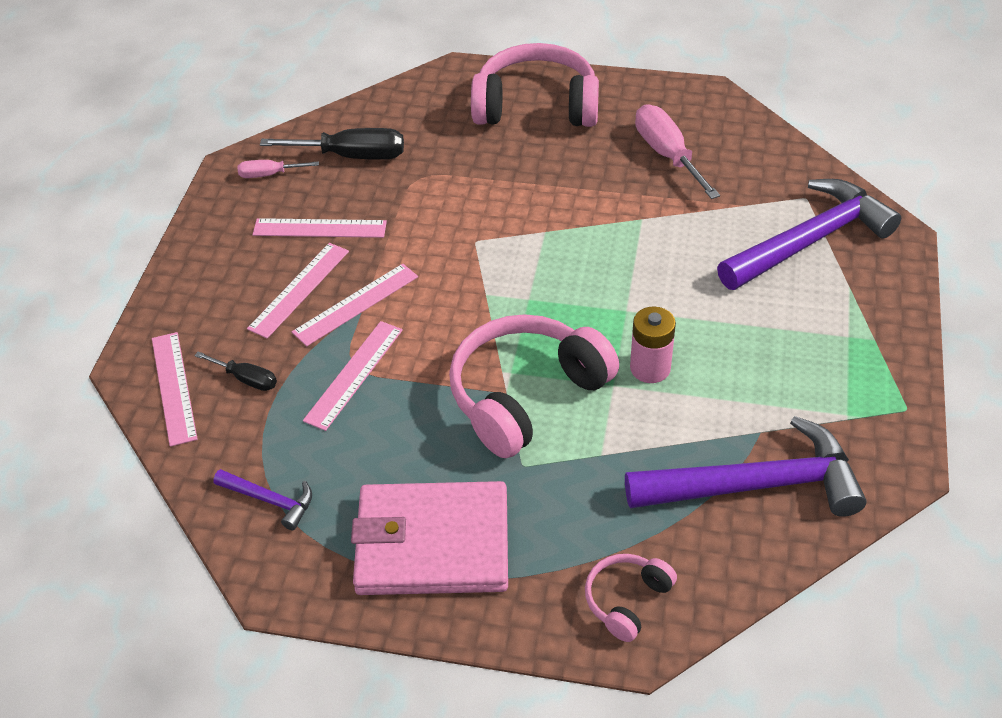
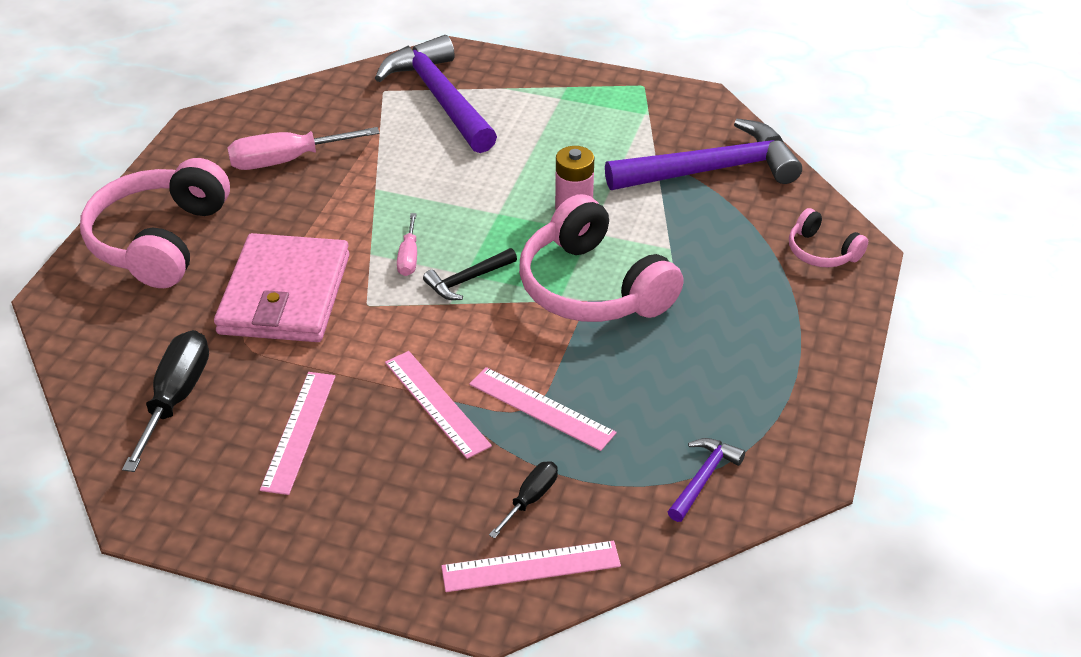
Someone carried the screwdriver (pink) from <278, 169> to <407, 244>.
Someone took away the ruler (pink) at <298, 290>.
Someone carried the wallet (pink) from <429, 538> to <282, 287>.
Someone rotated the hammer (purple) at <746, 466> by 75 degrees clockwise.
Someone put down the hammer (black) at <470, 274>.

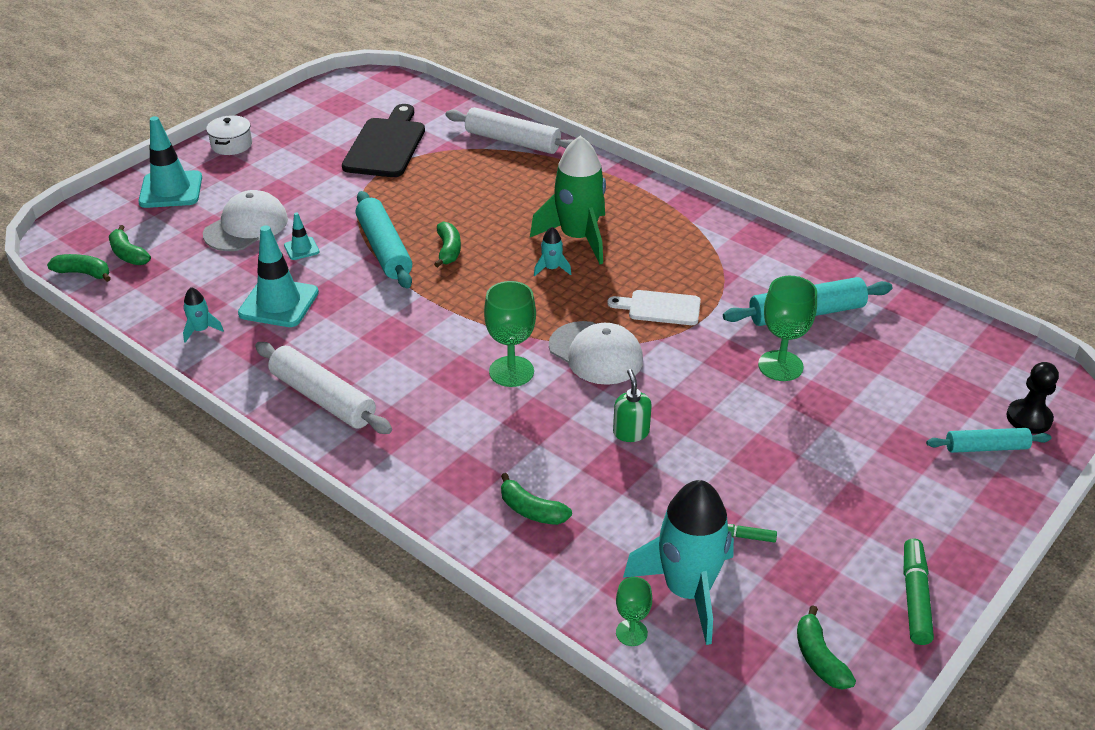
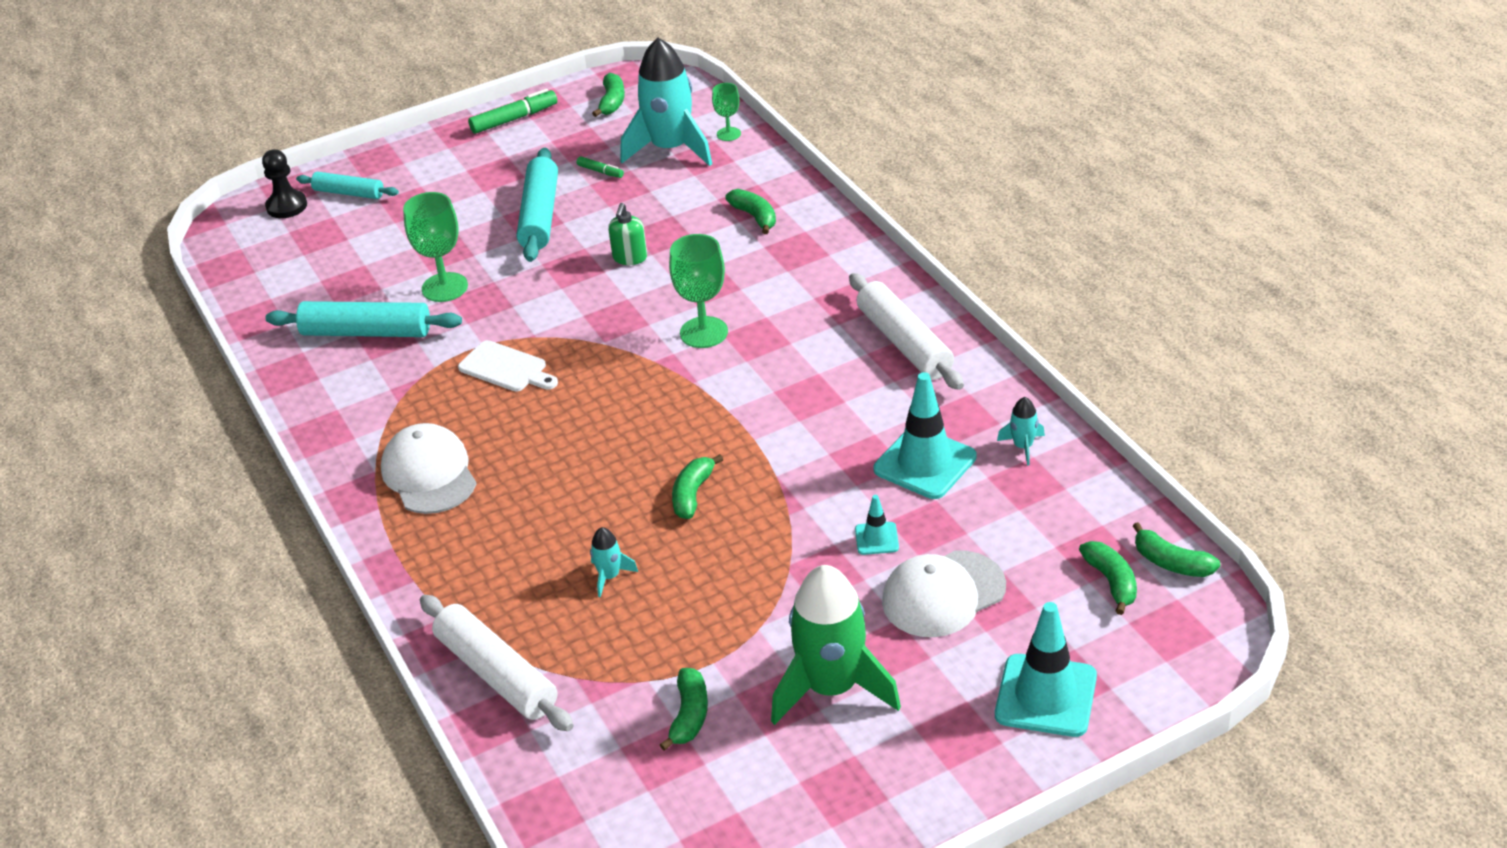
Someone took away the pot (white) at <229, 135>.
Someone swapped the cutting board (black) at <383, 140> for the banana (green) at <684, 709>.
Someone carried the rolling pin (turquoise) from <384, 239> to <537, 205>.
Someone carried the rocket (green) from <568, 200> to <836, 645>.
Someone carried the rocket (turquoise) from <552, 251> to <614, 562>.
Someone carried the cap (white) from <596, 353> to <429, 468>.
Someone rotated the marker (green) at <919, 592> by 150 degrees counterclockwise.

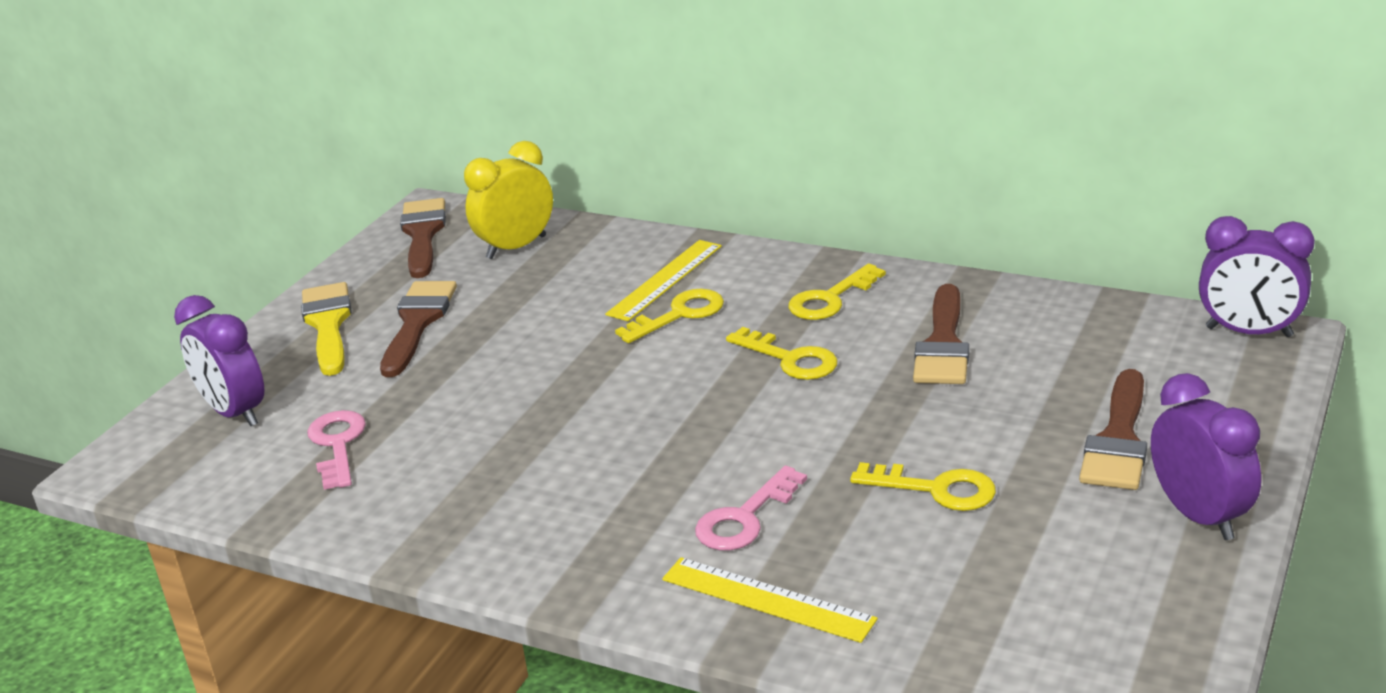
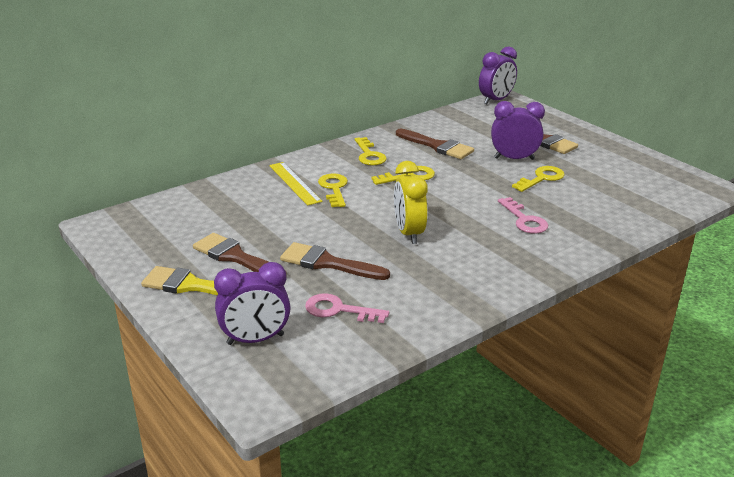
Someone carried the brush (brown) from <423, 238> to <335, 261>.
Someone carried the clock (yellow) from <508, 200> to <411, 202>.
Someone took away the ruler (yellow) at <770, 600>.
Someone carried the clock (purple) from <1206, 456> to <518, 130>.

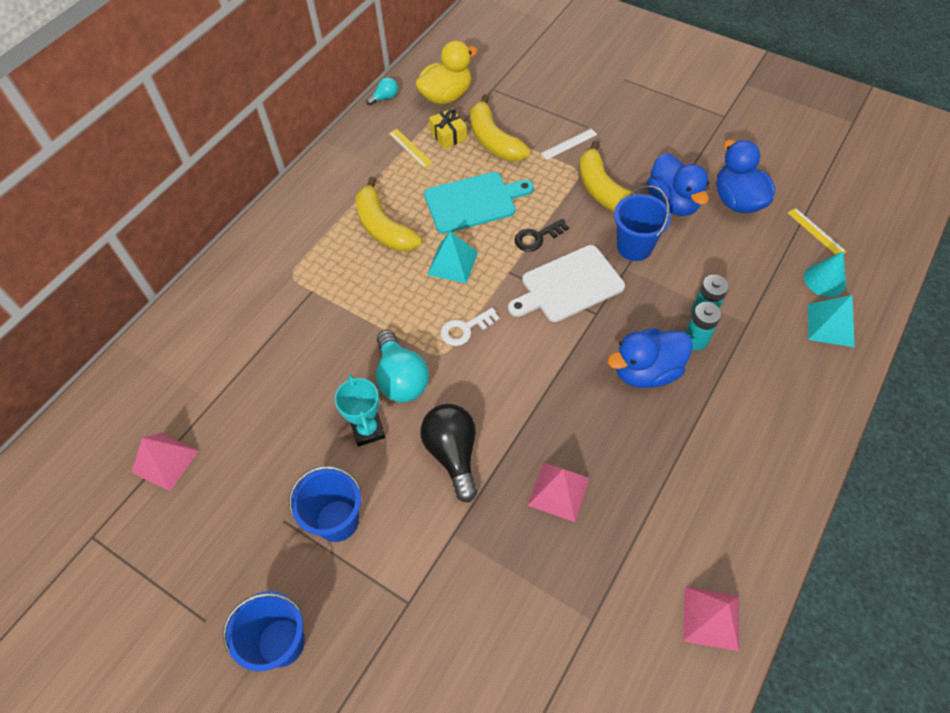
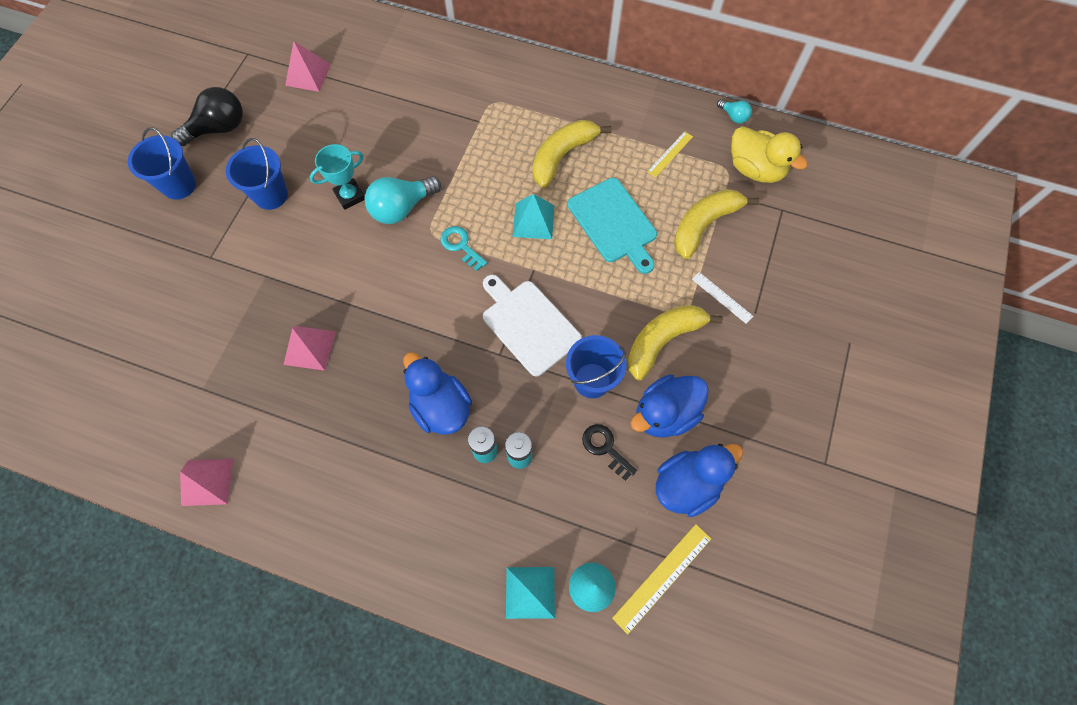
Someone carried the light bulb (black) from <448, 453> to <207, 116>.
Someone took away the gift (yellow) at <448, 128>.
Someone repainted the key (white) at <470, 327>, which became the key (turquoise) at <463, 248>.
Someone carried the key (black) from <542, 235> to <609, 452>.
Someone scaled the ruler (yellow) at <817, 231> by 1.56.

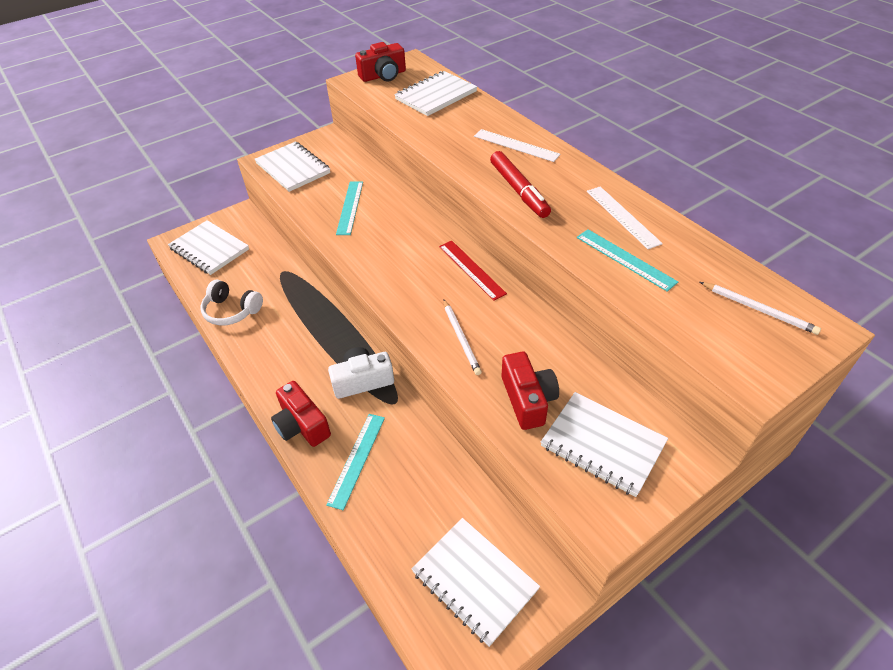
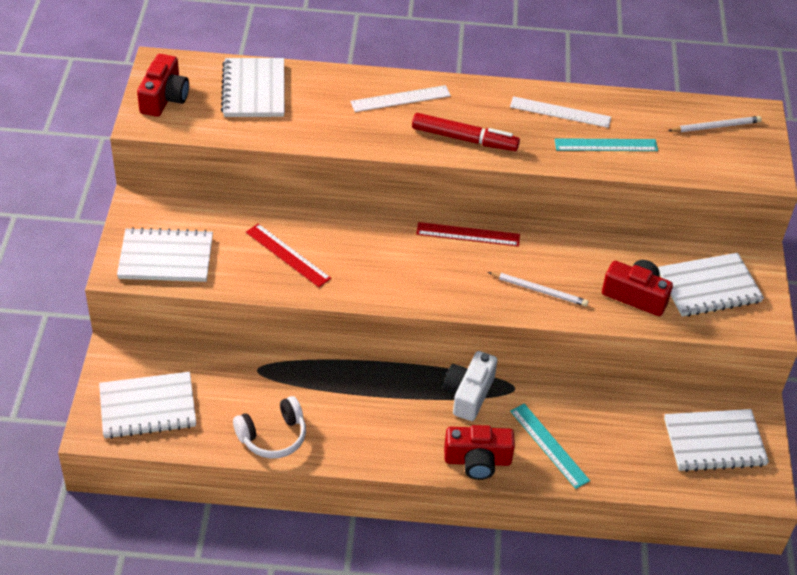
Someone repainted the ruler (turquoise) at <349, 208>, which became the ruler (red) at <288, 255>.

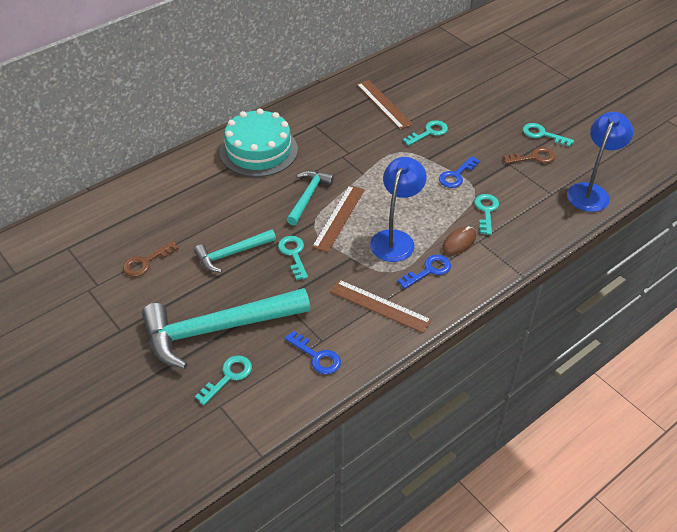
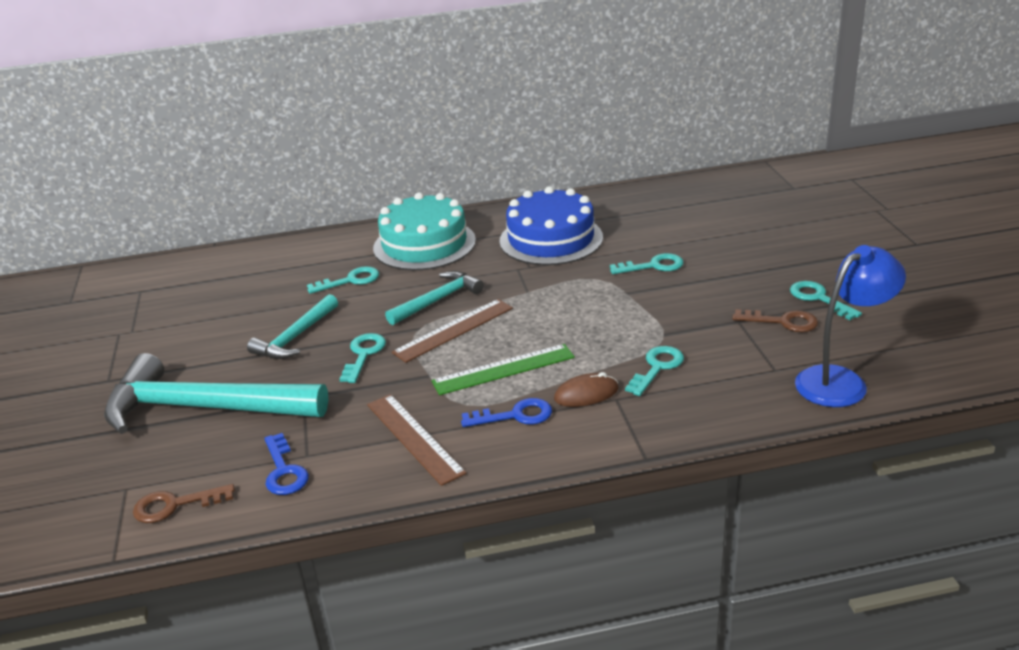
Someone carried the key (brown) from <151, 259> to <184, 503>.
Someone rotated the hammer (turquoise) at <235, 250> by 60 degrees counterclockwise.
Someone carried the key (turquoise) from <223, 380> to <343, 280>.
Someone took away the ruler (brown) at <384, 104>.
Someone swapped the lamp (blue) at <398, 209> for the ruler (green) at <503, 369>.
Someone took away the key (blue) at <459, 172>.
Someone put down the cake (blue) at <551, 225>.

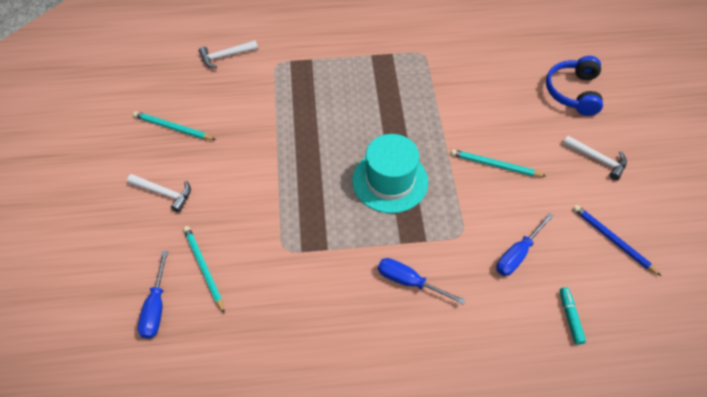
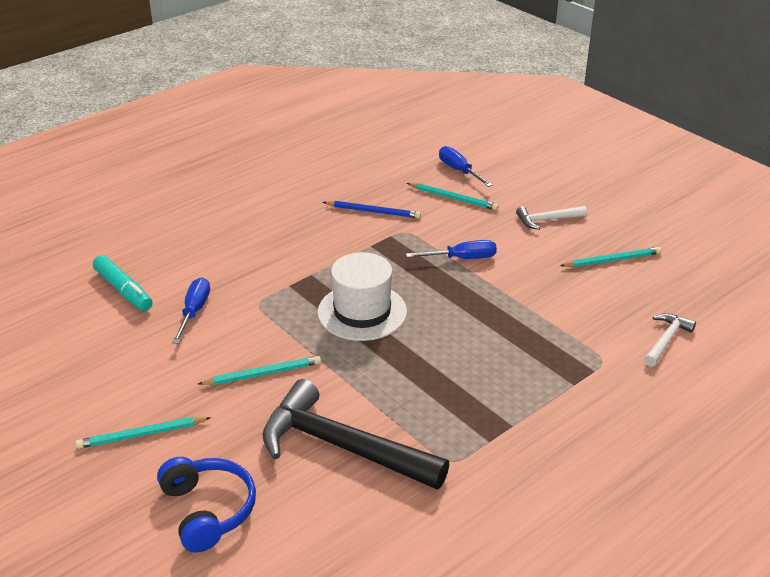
Someone repainted the hat (turquoise) at <390, 173>, which became the hat (white) at <362, 296>.
Someone carried the screwdriver (blue) from <421, 281> to <451, 249>.
Someone scaled the marker (turquoise) at <573, 316> by 1.61.
Someone swapped the hammer (white) at <595, 158> for the pencil (turquoise) at <143, 433>.
Someone carried the pencil (blue) from <617, 240> to <372, 210>.
Someone put down the hammer (black) at <355, 434>.

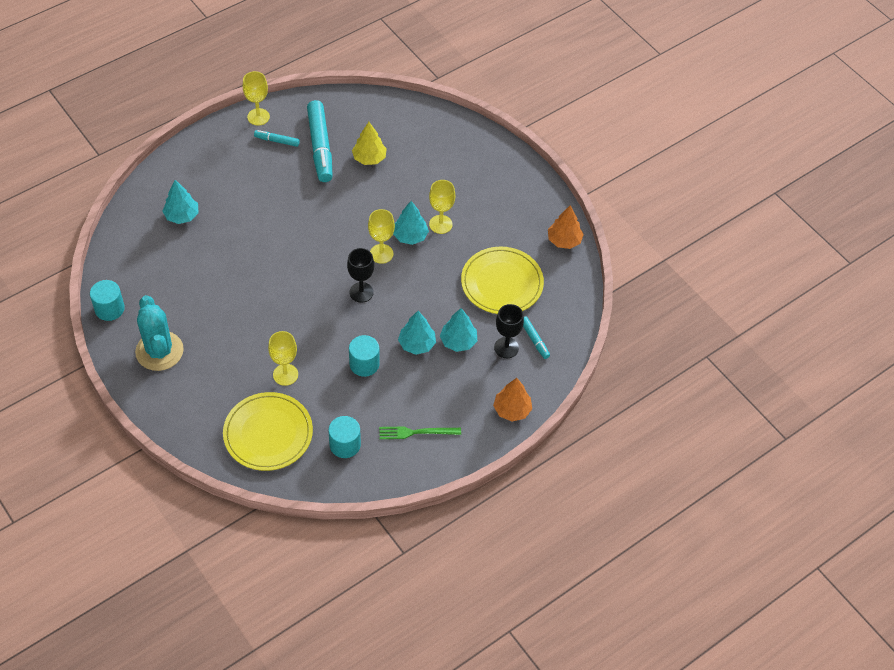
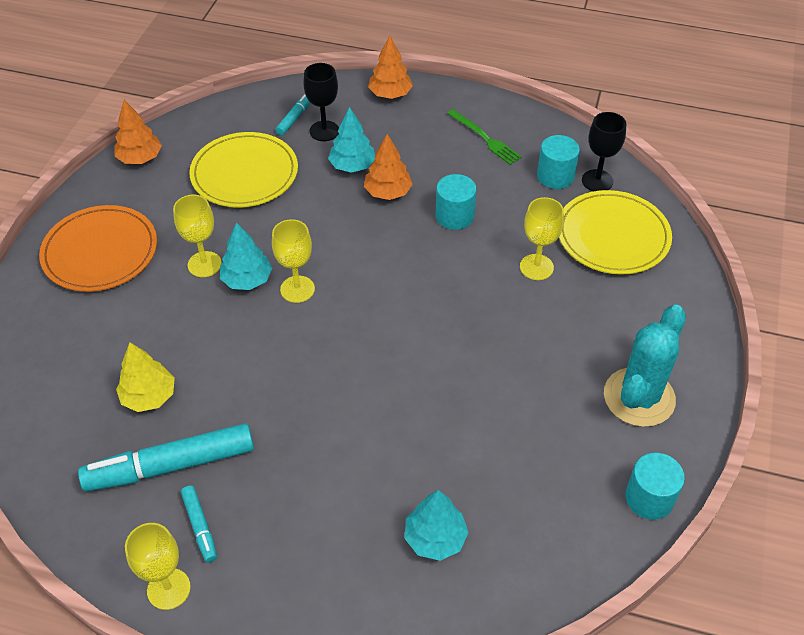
Someone rotated the marker (turquoise) at <320, 141> by 150 degrees counterclockwise.
Someone carried the goblet (black) from <360, 275> to <604, 151>.
Someone repainted the tree (turquoise) at <417, 333>, which became the tree (orange) at <388, 167>.
Someone put down the plate (orange) at <98, 248>.

